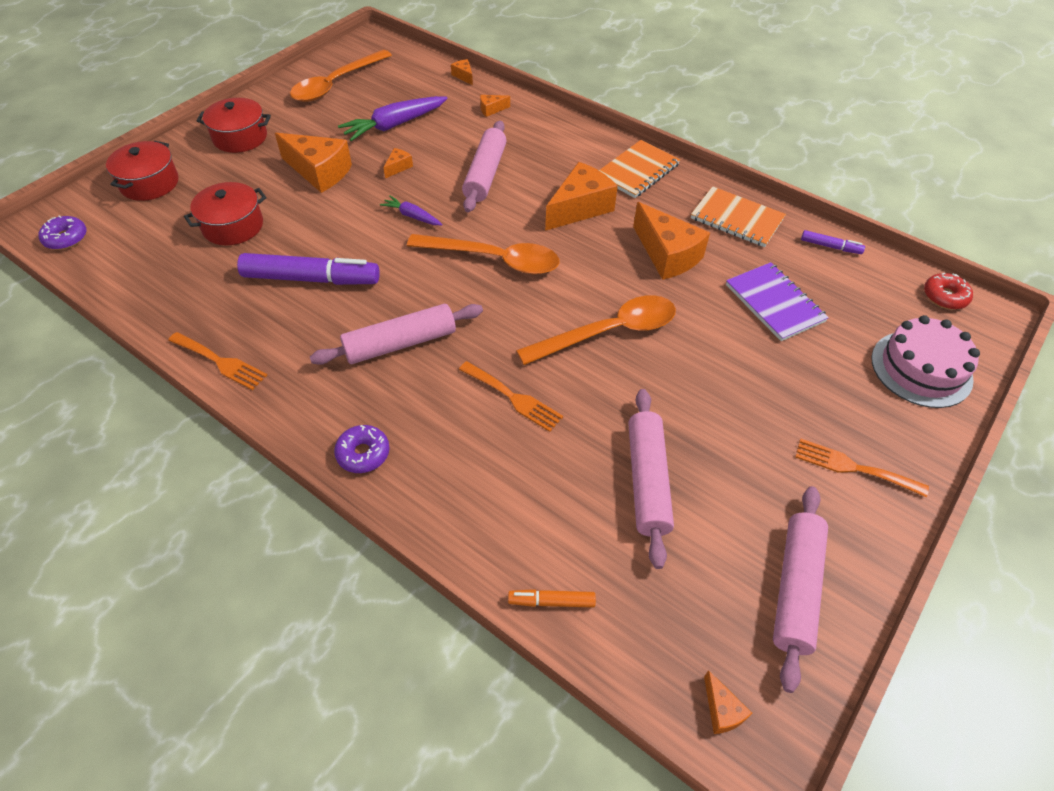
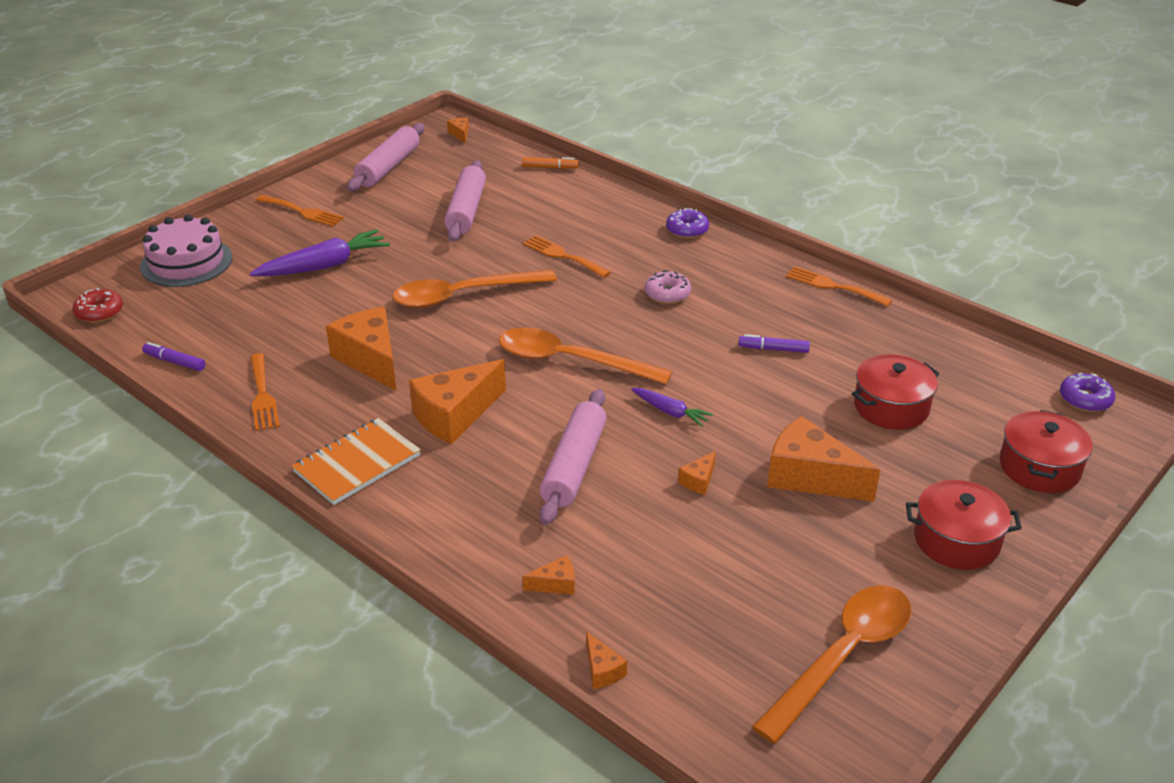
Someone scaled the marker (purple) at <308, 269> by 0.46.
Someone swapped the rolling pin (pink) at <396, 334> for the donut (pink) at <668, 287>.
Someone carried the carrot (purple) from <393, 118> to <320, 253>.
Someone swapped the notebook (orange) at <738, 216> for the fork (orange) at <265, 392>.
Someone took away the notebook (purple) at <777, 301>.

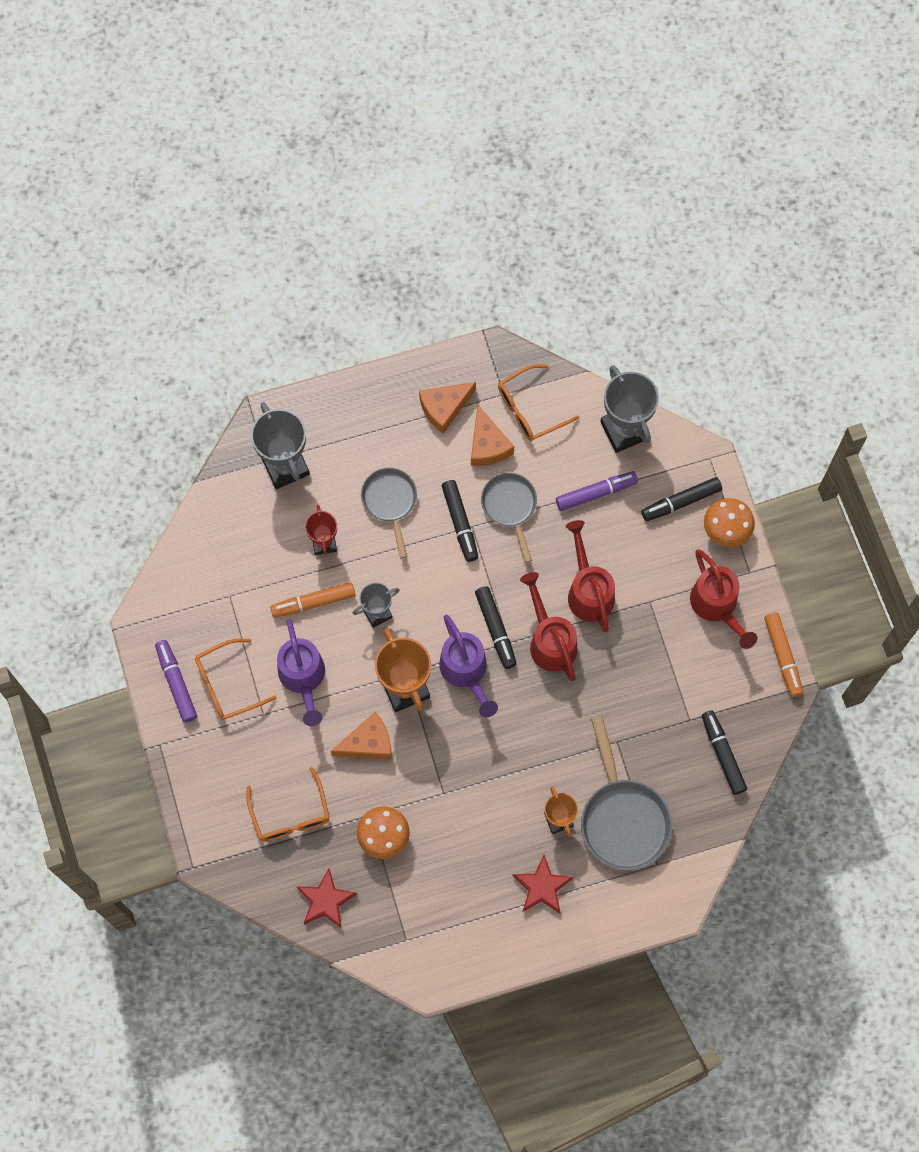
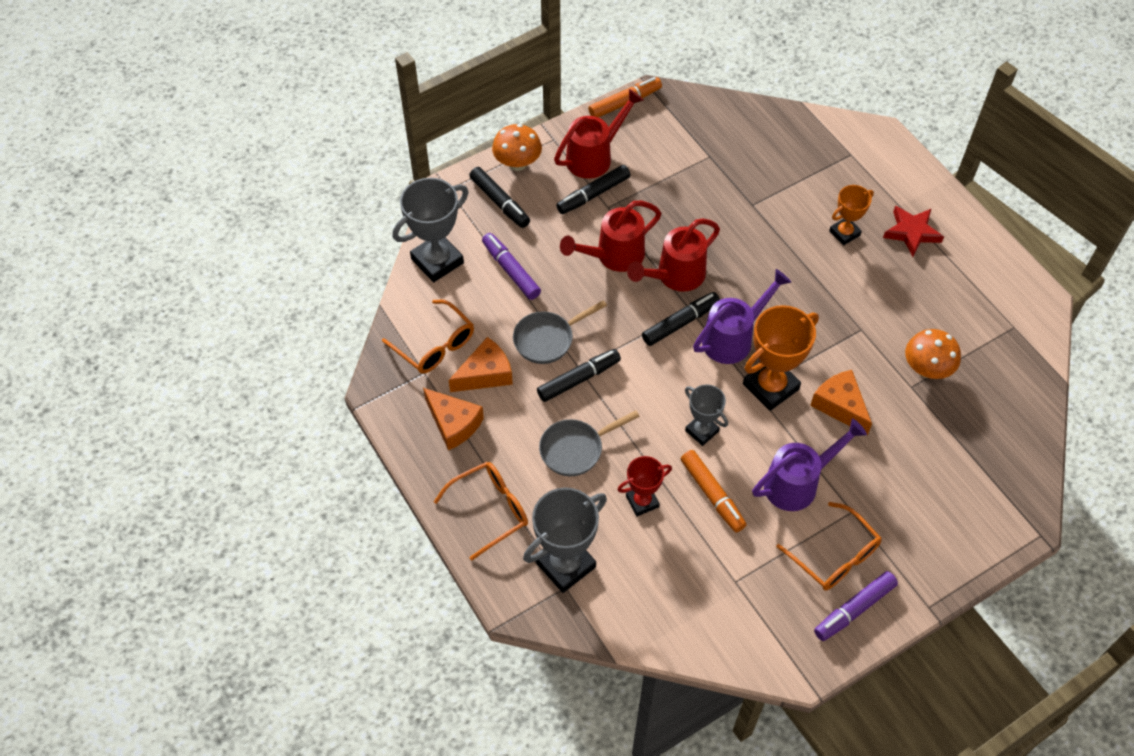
Someone carried the glasses (orange) from <288, 804> to <481, 511>.
Someone took away the star (red) at <326, 899>.
Someone took away the pan (grey) at <626, 793>.
Someone carried the marker (black) from <724, 752> to <593, 189>.

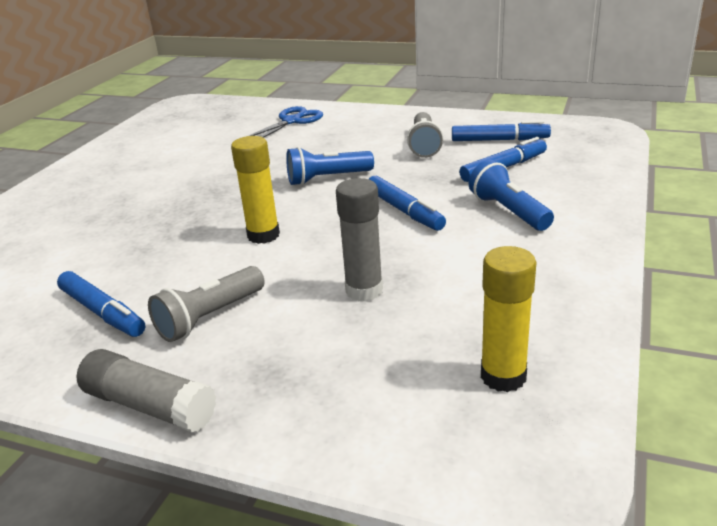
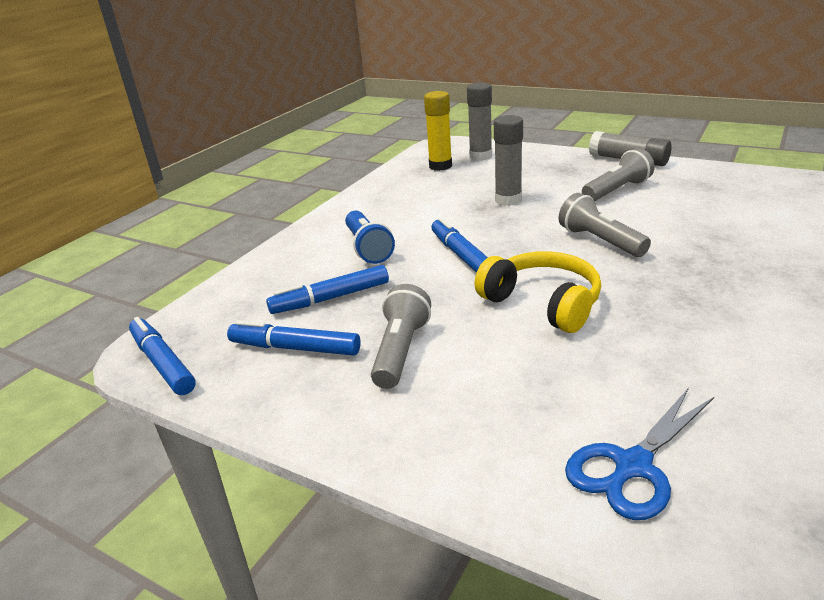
Someone carried the marker (blue) from <101, 304> to <162, 356>.
Someone swapped the glue stick (yellow) at <255, 190> for the flashlight (grey) at <605, 225>.
Someone swapped the flashlight (blue) at <330, 166> for the headphones (yellow) at <537, 292>.
Someone put down the glue stick (grey) at <479, 122>.

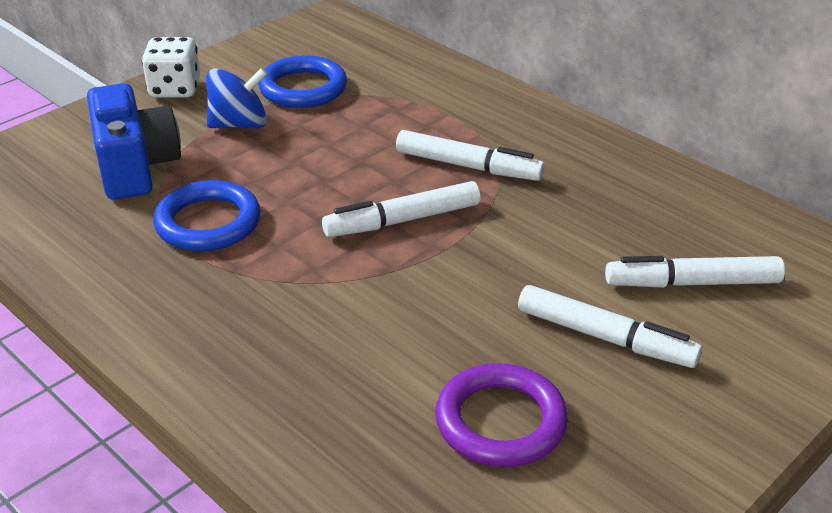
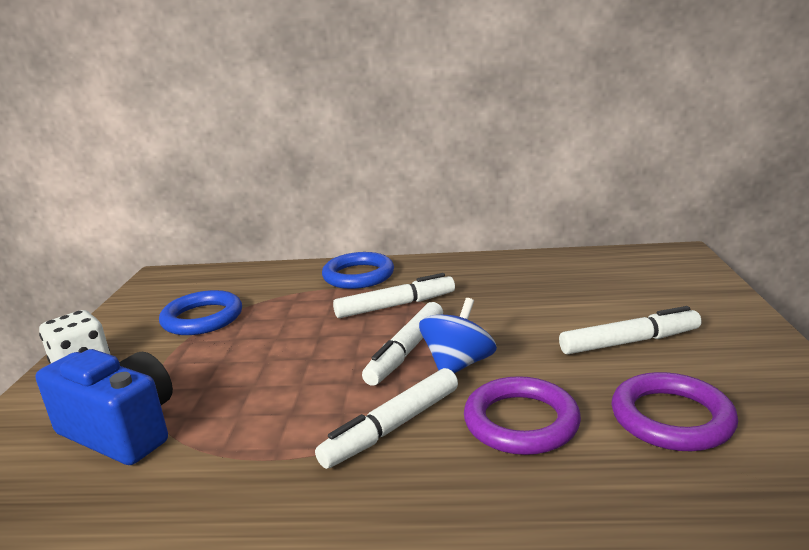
Someone carried the ring (blue) from <207, 215> to <358, 270>.
Someone carried the spinning top (blue) from <236, 98> to <458, 335>.
Someone carried the marker (white) from <695, 272> to <386, 418>.
Someone put down the ring (purple) at <522, 415>.

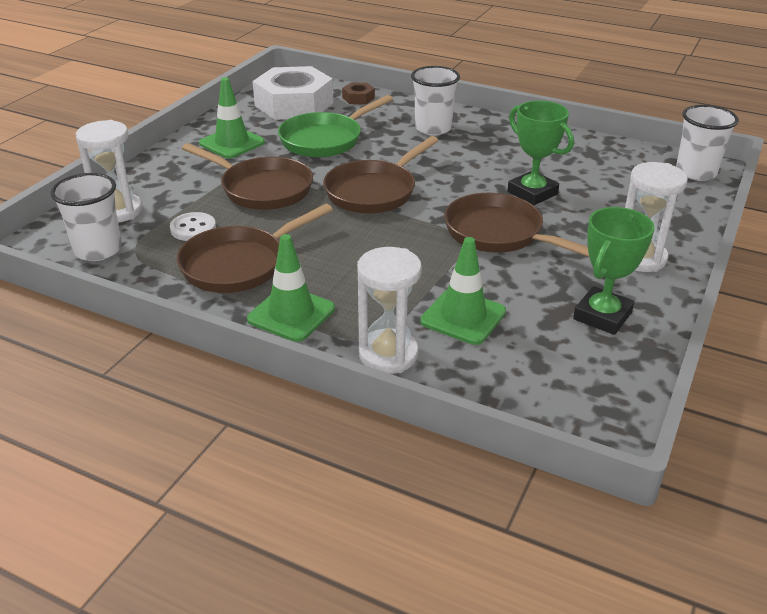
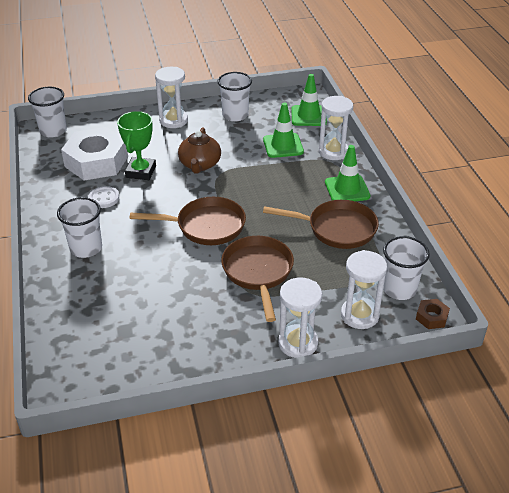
Someone carried the button (white) from <193, 226> to <104, 197>.
Someone carried the traffic cone (green) from <232, 118> to <309, 100>.
Someone carried the nut (white) from <292, 93> to <94, 153>.
Someone took away the pan (green) at <335, 126>.
Someone carried the nut (brown) from <358, 93> to <433, 314>.
Someone swapped the pan (brown) at <516, 225> for the teapot (brown) at <199, 150>.
Someone swapped the trophy (green) at <614, 271> for the cup (white) at <234, 97>.
Someone put down the hourglass (white) at <300, 317>.

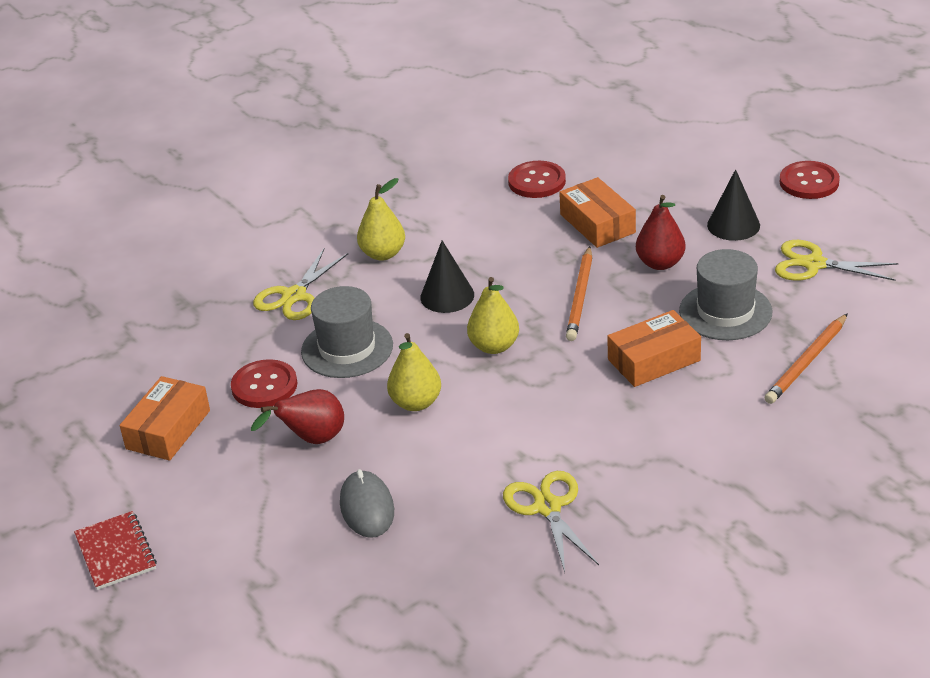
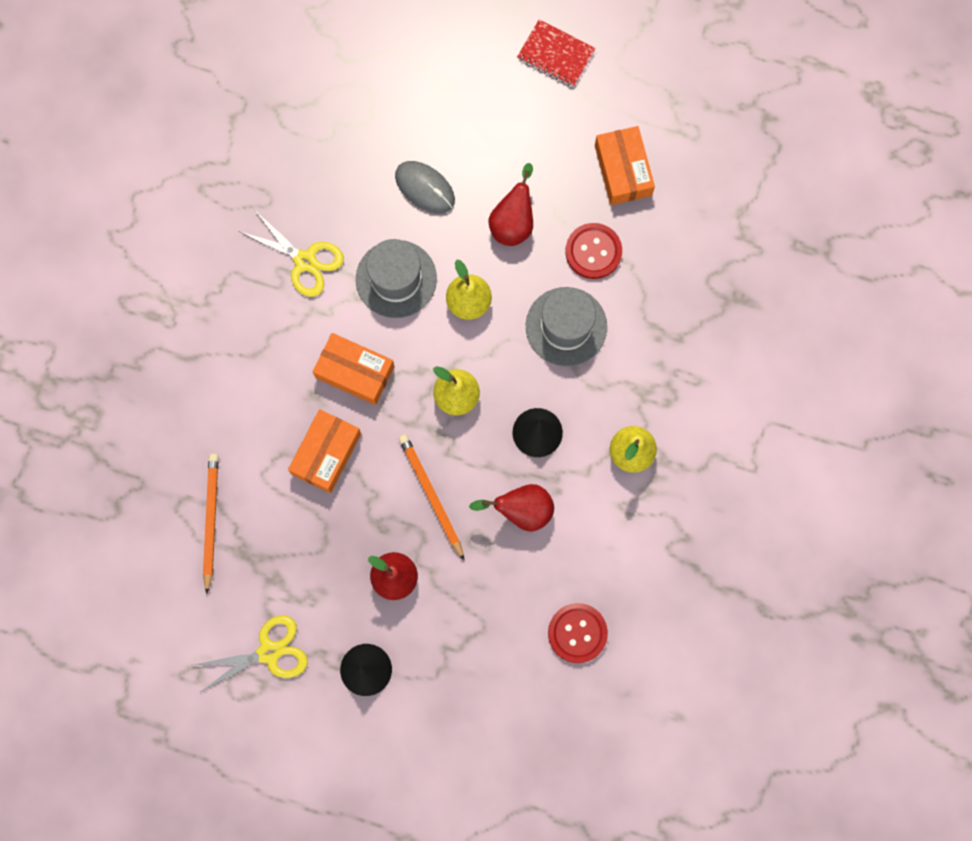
Someone took away the scissors (yellow) at <300, 284>.
Someone carried the box (orange) from <597, 212> to <354, 369>.
Someone carried the hat (grey) from <725, 294> to <396, 278>.
Someone took away the button (red) at <810, 180>.
Someone put down the pear (red) at <511, 508>.

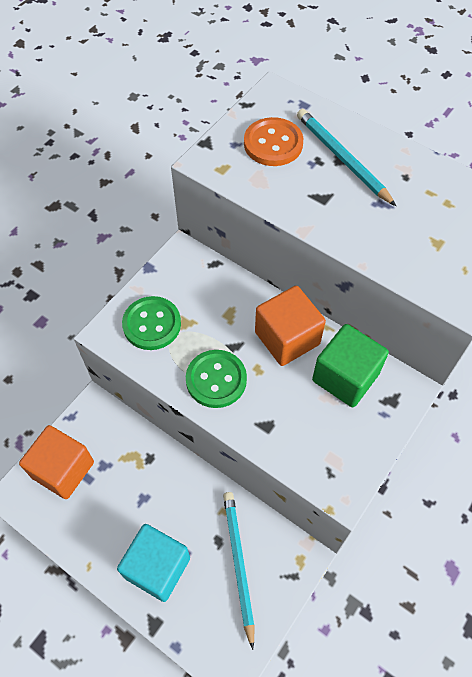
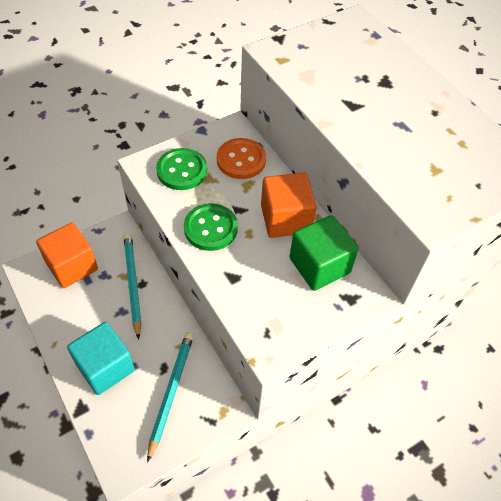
Someone carried the button (orange) from <273, 141> to <241, 158>.
Someone carried the pencil (turquoise) from <346, 157> to <132, 286>.

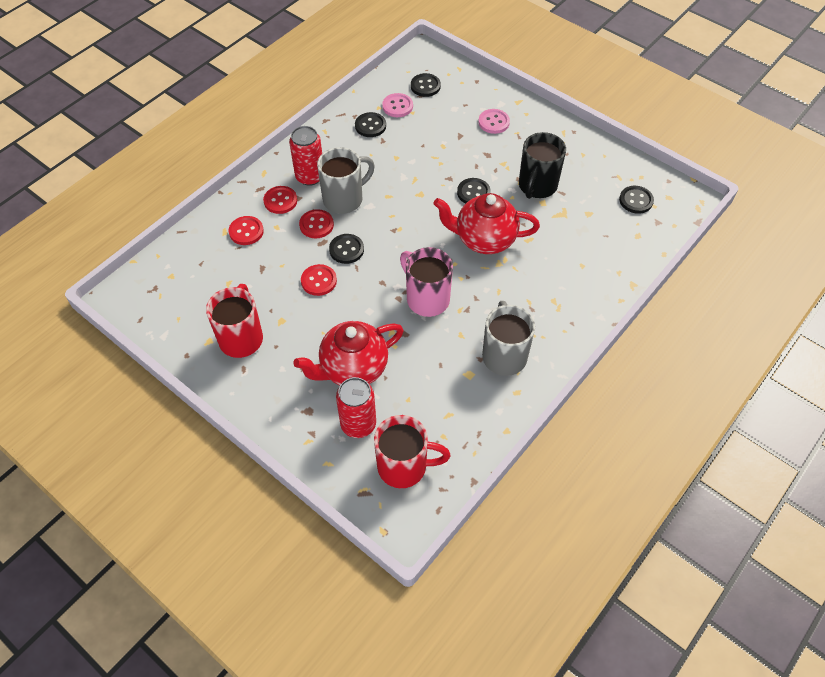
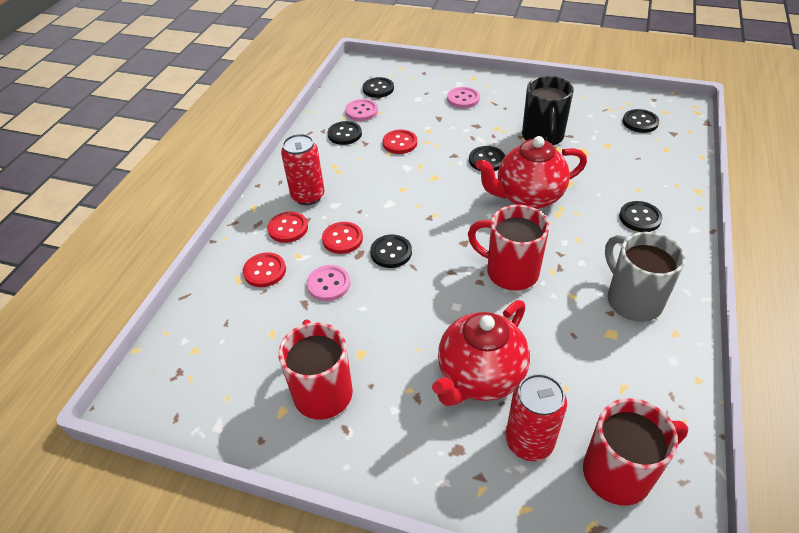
Someone carried the button (red) from <319, 280> to <400, 142>.
Someone took away the mug (grey) at <346, 180>.
Someone repainted the mug (pink) at <426, 282>, which became the mug (red) at <508, 248>.
Someone put down the button (pink) at <328, 283>.
Someone put down the button (black) at <641, 216>.

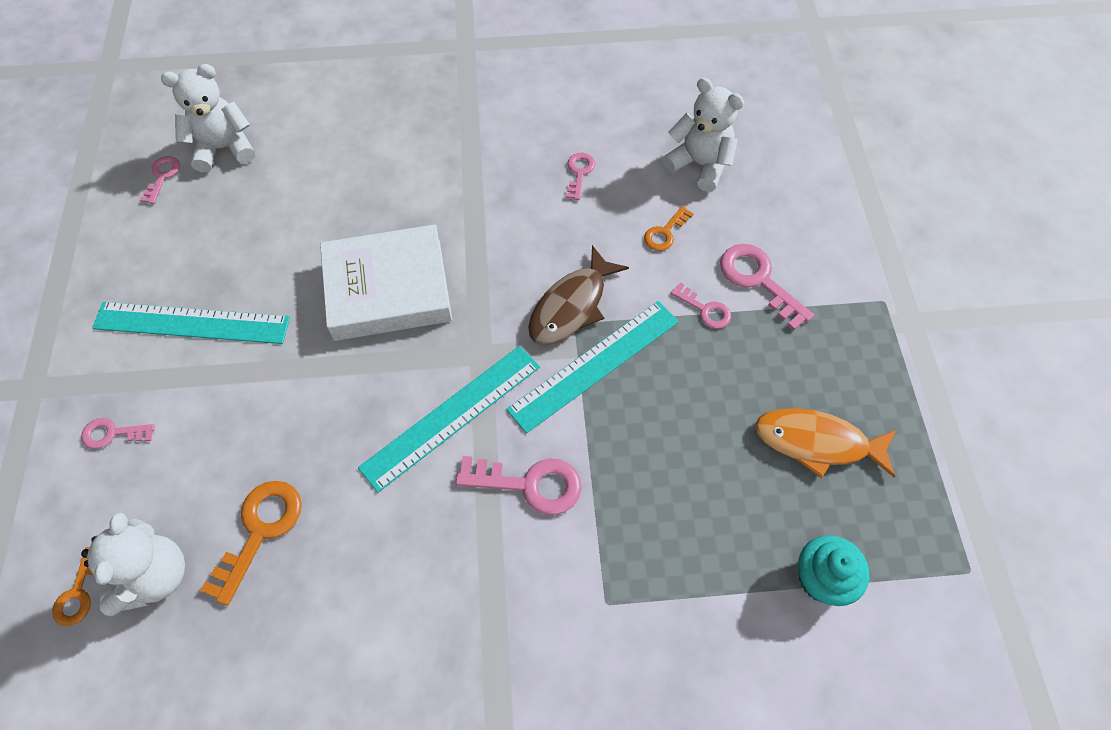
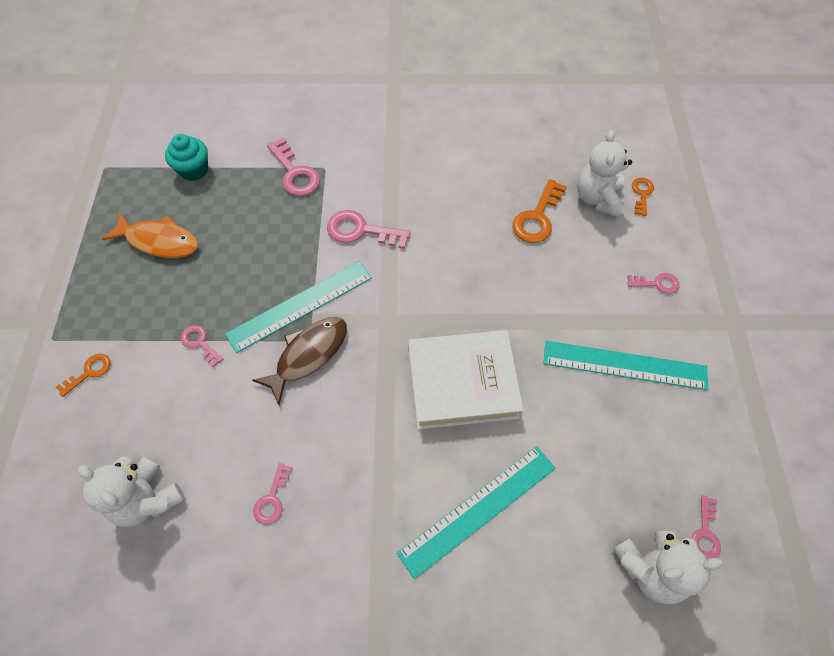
Someone carried the ruler (turquoise) from <449, 419> to <476, 512>.
Someone carried the key (orange) from <669, 228> to <83, 375>.
Someone carried the key (pink) from <767, 287> to <293, 166>.

